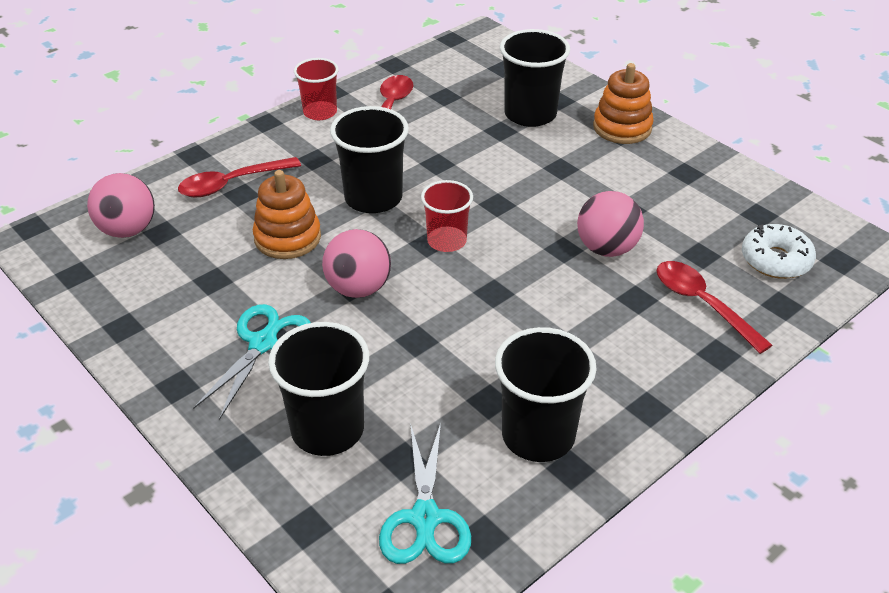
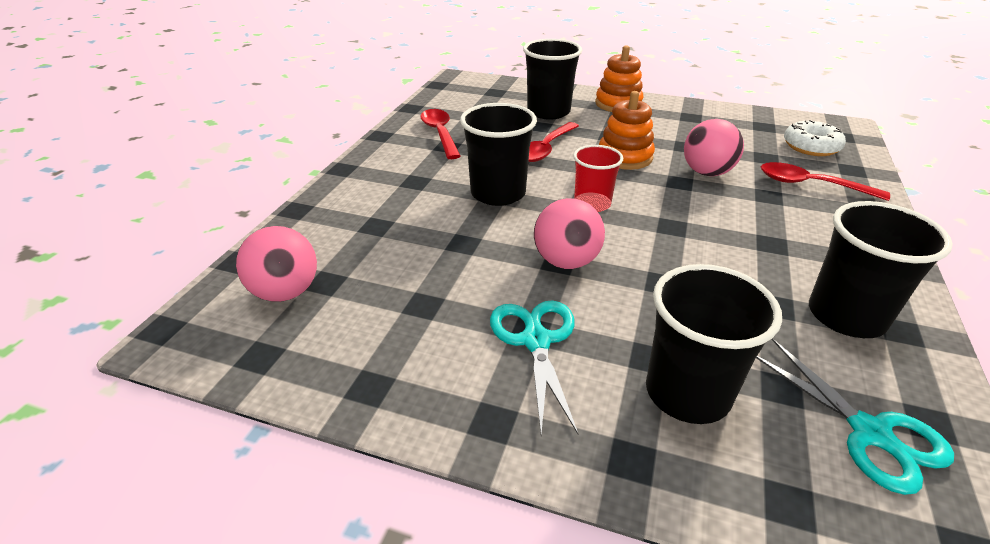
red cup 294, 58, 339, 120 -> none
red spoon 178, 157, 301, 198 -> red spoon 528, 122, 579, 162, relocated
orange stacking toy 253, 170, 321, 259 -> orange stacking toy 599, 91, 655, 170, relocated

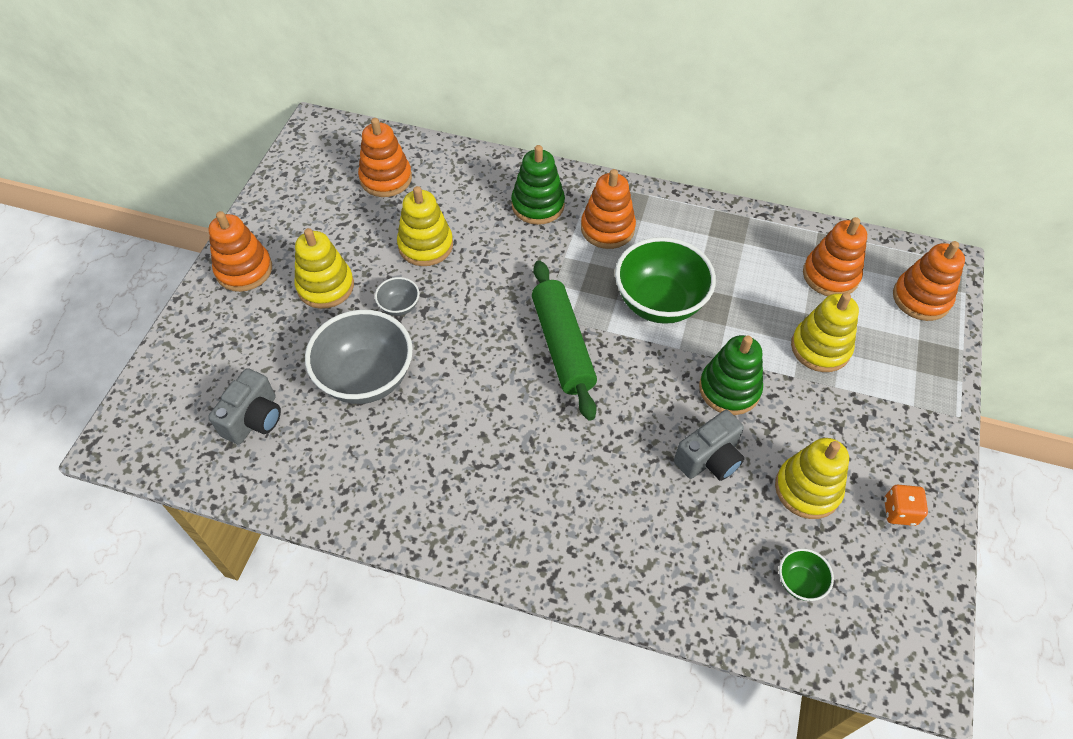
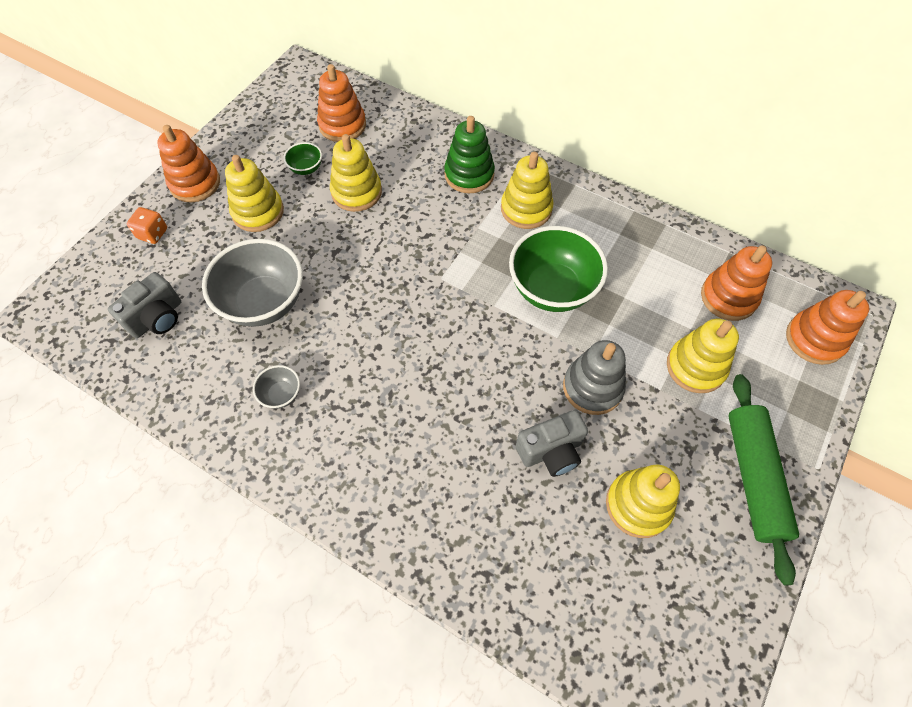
grey bowl 375, 277, 419, 316 -> grey bowl 253, 365, 300, 409, relocated
green rolling pin 532, 260, 597, 421 -> green rolling pin 729, 374, 799, 585, relocated
green bowl 779, 548, 834, 601 -> green bowl 284, 142, 322, 175, relocated
orange dice 884, 485, 928, 526 -> orange dice 127, 207, 167, 244, relocated
orange stacking toy 581, 169, 636, 249 -> yellow stacking toy 501, 152, 554, 229
green stacking toy 699, 335, 763, 415 -> grey stacking toy 563, 340, 626, 415

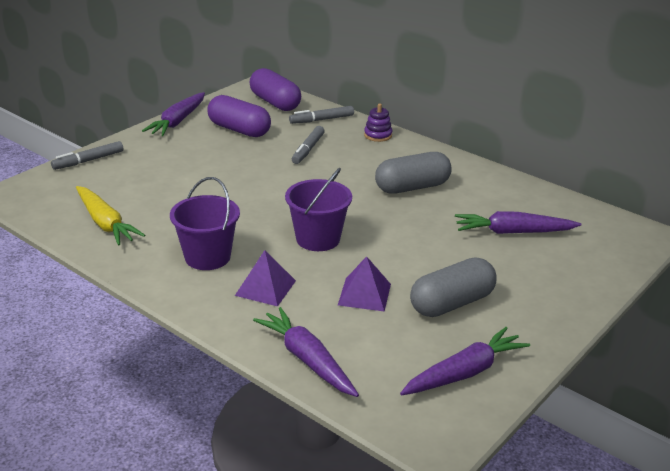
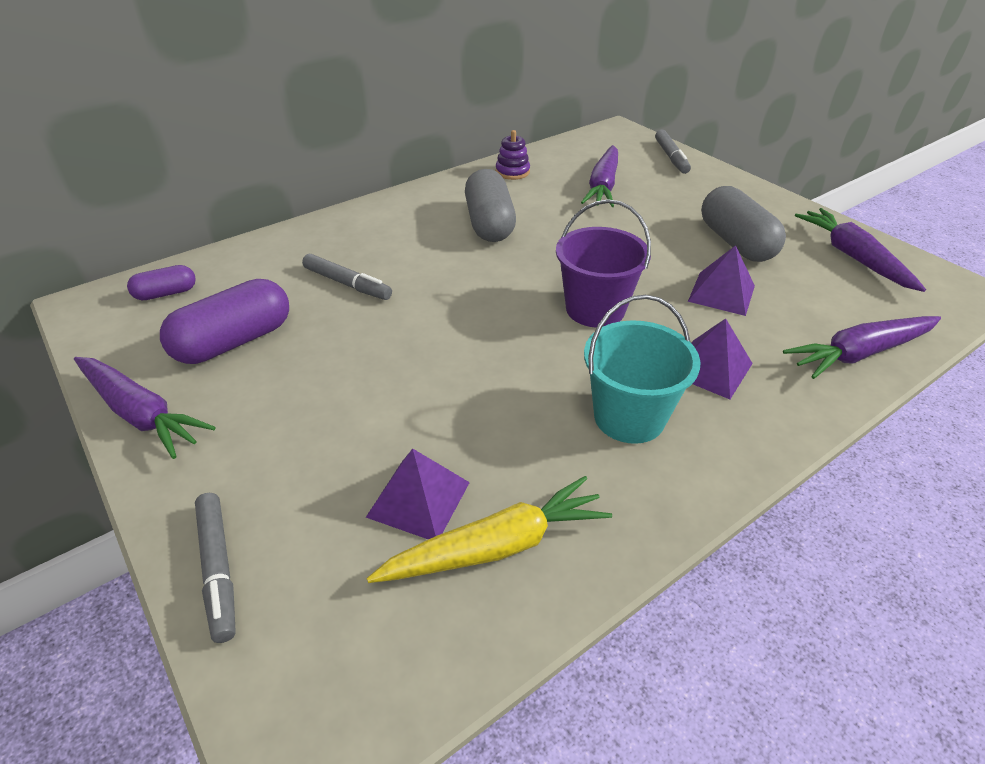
none -> purple pyramid 366, 449, 470, 539
grey marker 289, 106, 354, 124 -> grey marker 655, 129, 691, 174, relocated
purple stacking toy 364, 104, 392, 142 -> purple stacking toy 496, 130, 530, 180, relocated
purple bucket 170, 177, 240, 270 -> turquoise bucket 584, 295, 701, 444
purple capsule 250, 68, 301, 111 -> purple capsule 127, 265, 196, 300, x0.54

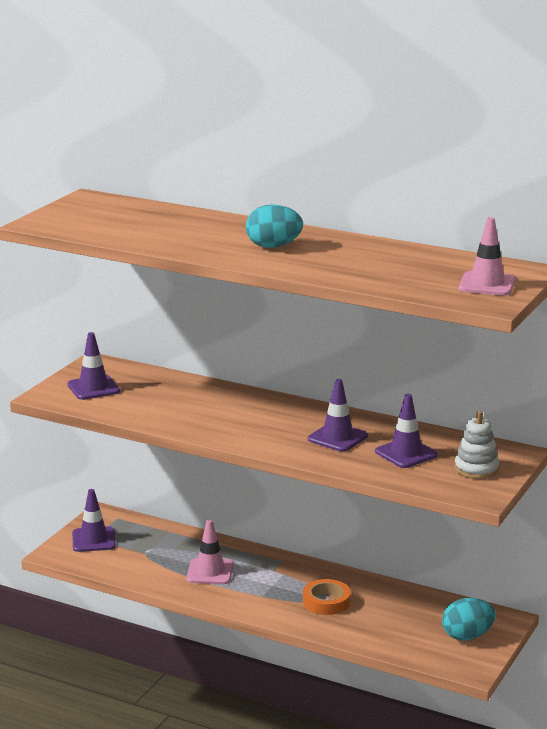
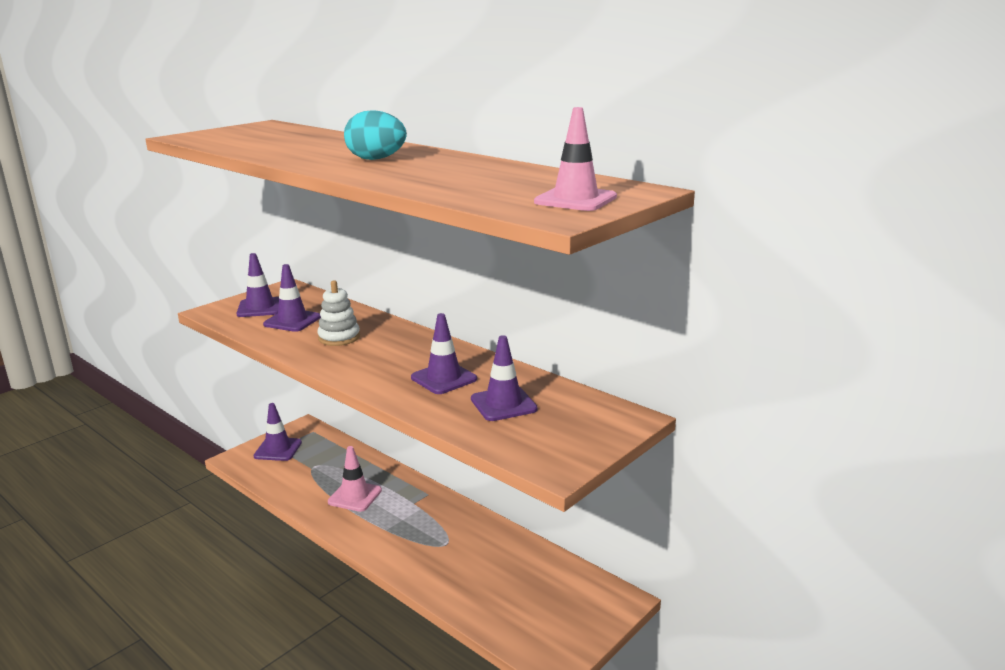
orange tape 303, 579, 351, 615 -> none
turquoise egg 442, 598, 496, 641 -> none
none -> purple traffic cone 263, 264, 321, 332
white stacking toy 455, 411, 499, 479 -> white stacking toy 318, 280, 360, 346, relocated

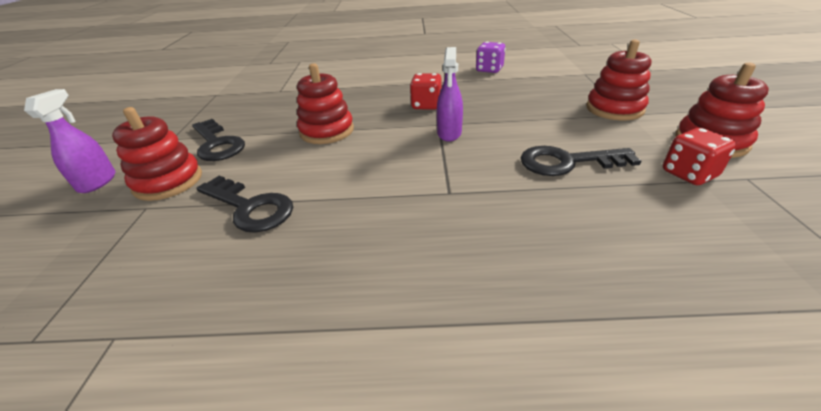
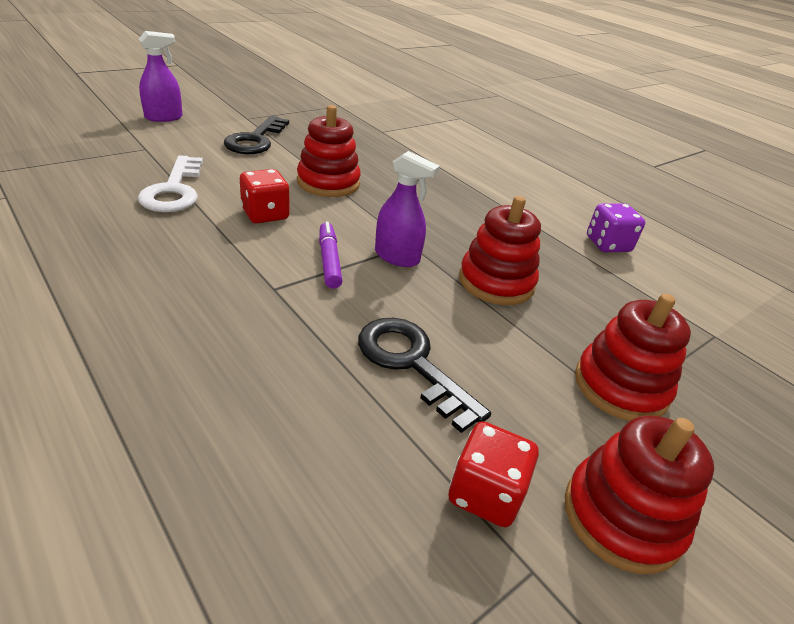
none -> purple marker 319, 221, 343, 289
red stacking toy 112, 107, 202, 201 -> red stacking toy 459, 196, 541, 305, relocated
red dice 410, 73, 442, 110 -> red dice 240, 169, 290, 223, relocated
black key 196, 176, 293, 233 -> white key 138, 155, 203, 212
purple spray bottle 437, 47, 463, 142 -> purple spray bottle 375, 151, 440, 267, 120 degrees counterclockwise

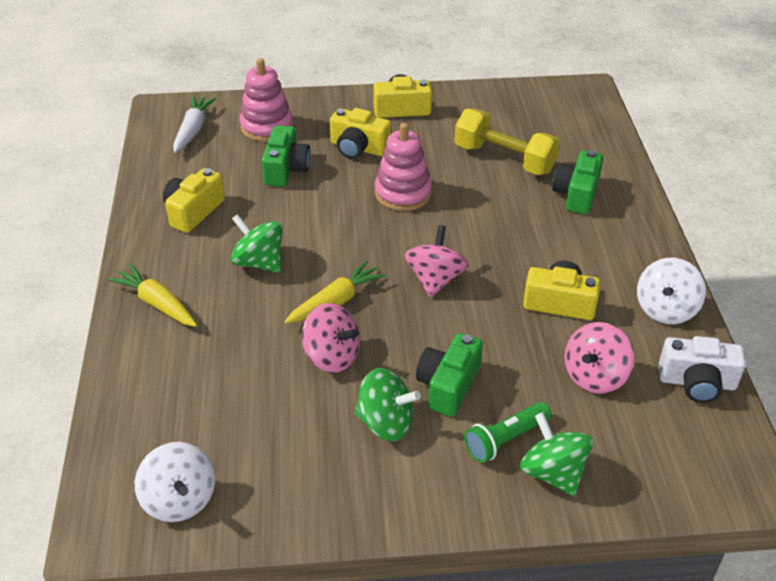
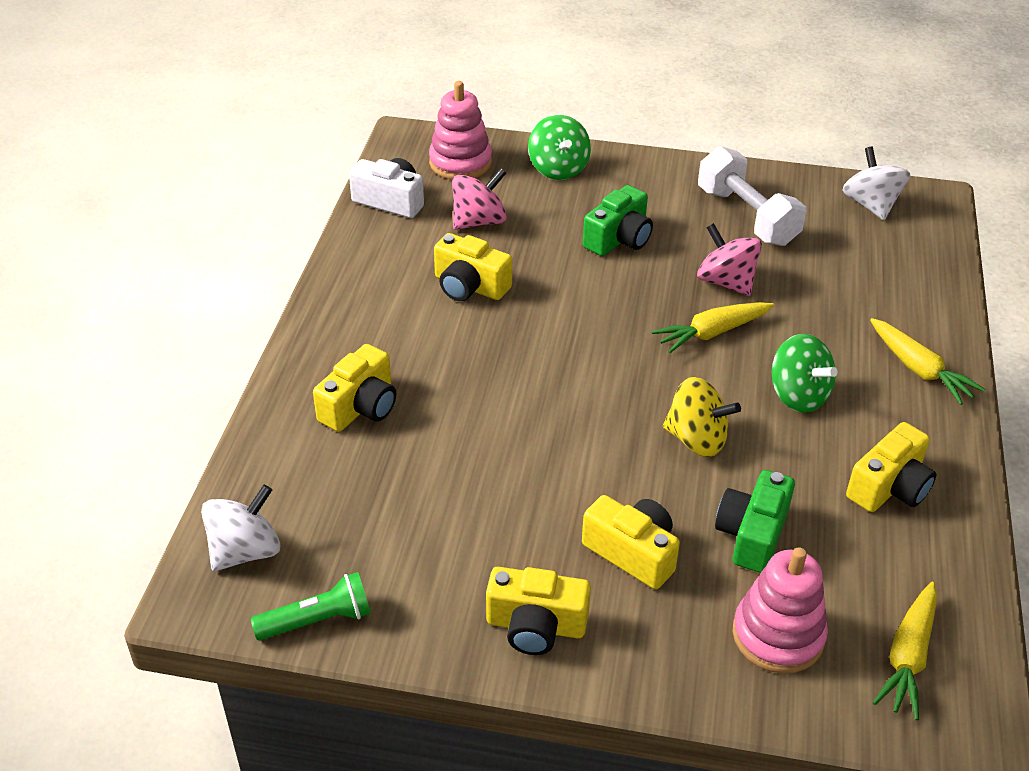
green spinning top 355, 368, 421, 441 -> none
pink spinning top 405, 225, 469, 297 -> none
yellow dumbbell 455, 109, 560, 175 -> none
none -> yellow spinning top 663, 377, 741, 457
none -> white dumbbell 698, 146, 806, 246
pink stacking toy 375, 123, 432, 211 -> pink stacking toy 429, 81, 492, 180, relocated
green flashlight 464, 402, 551, 463 -> green flashlight 251, 572, 371, 640, relocated
white spinning top 637, 258, 706, 324 -> white spinning top 201, 485, 280, 571, relocated
white carrot 173, 96, 216, 153 -> yellow carrot 873, 582, 937, 720
green camera 552, 150, 603, 214 -> yellow camera 313, 344, 396, 432

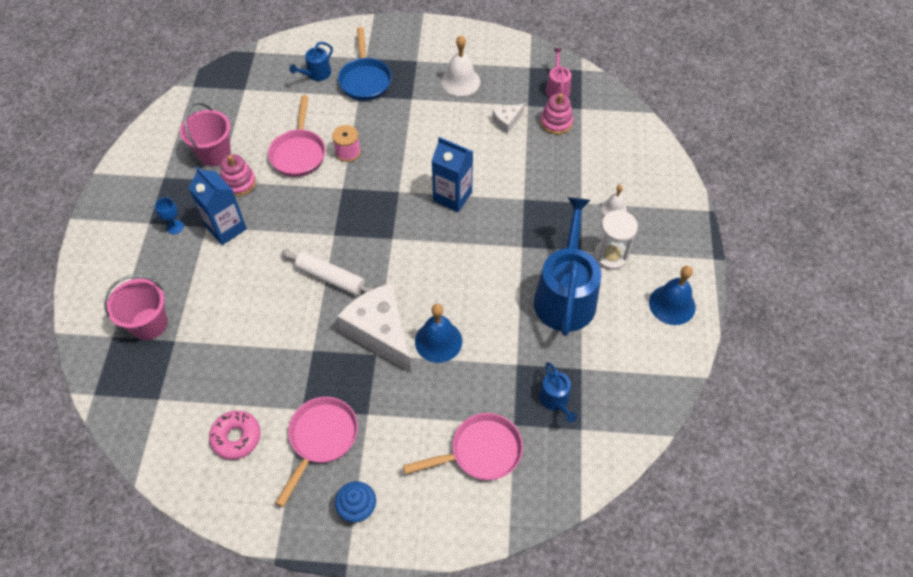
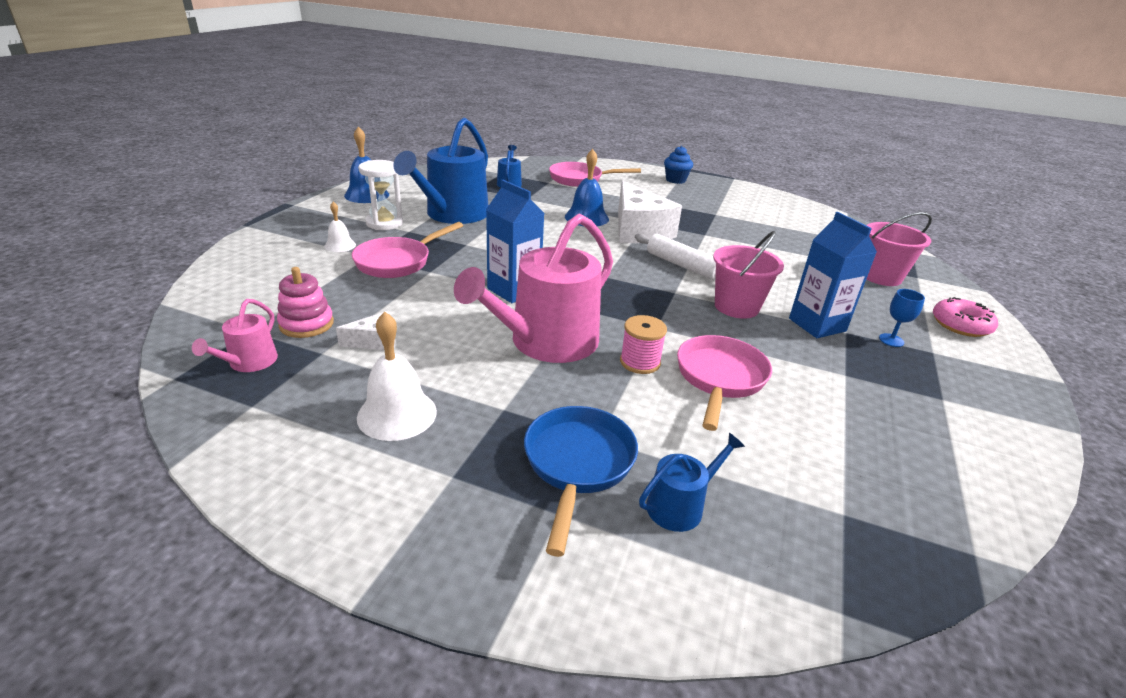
pink stacking toy 221, 154, 256, 196 -> none
none -> pink watering can 454, 214, 613, 363
pink bucket 180, 103, 231, 166 -> pink bucket 713, 231, 784, 319, relocated
pink donut 209, 411, 261, 460 -> pink donut 933, 297, 998, 337, relocated
pink pan 276, 397, 358, 507 -> pink pan 352, 222, 463, 278, relocated

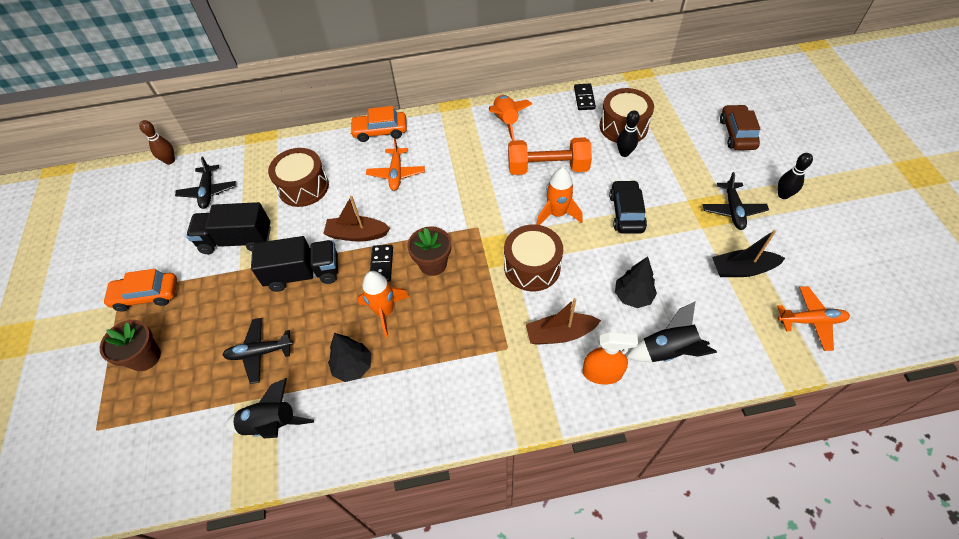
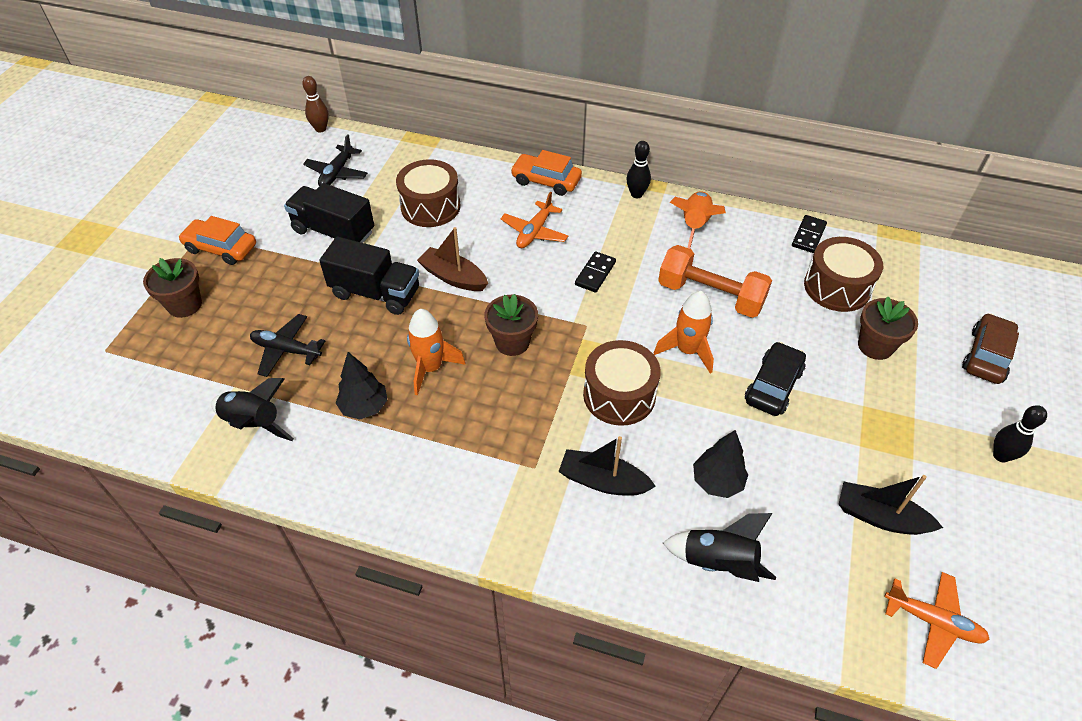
orange spray bottle 582, 332, 638, 385 -> none
black plane 703, 172, 769, 230 -> none
none -> brown flower pot 858, 297, 918, 360
black domino 370, 245, 393, 282 -> black domino 575, 251, 616, 293, relocated
black bowling pin 617, 110, 640, 157 -> black bowling pin 626, 141, 651, 198, relocated
brown boat 526, 298, 601, 345 -> black boat 558, 436, 656, 496

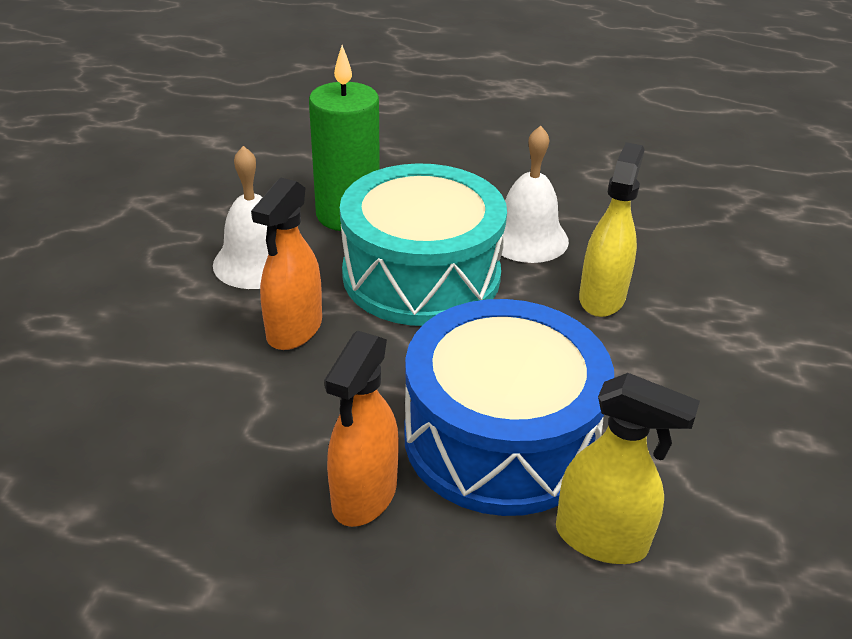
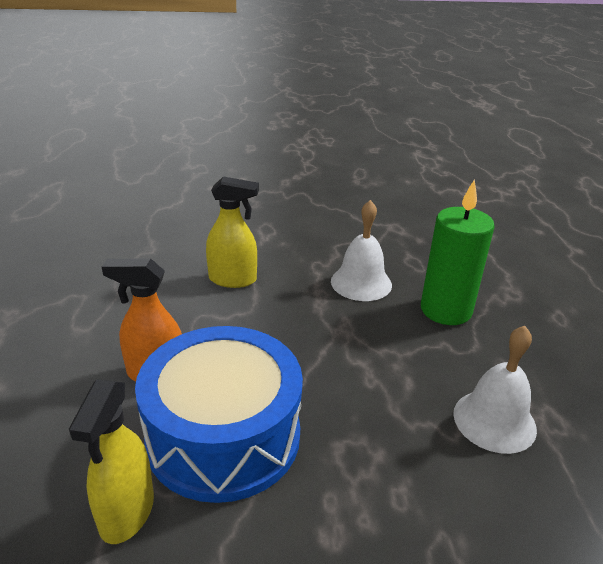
orange spray bottle 251, 177, 322, 350 -> none
turquoise drum 340, 163, 507, 326 -> none
yellow spray bottle 579, 142, 645, 317 -> yellow spray bottle 206, 176, 259, 288, relocated

